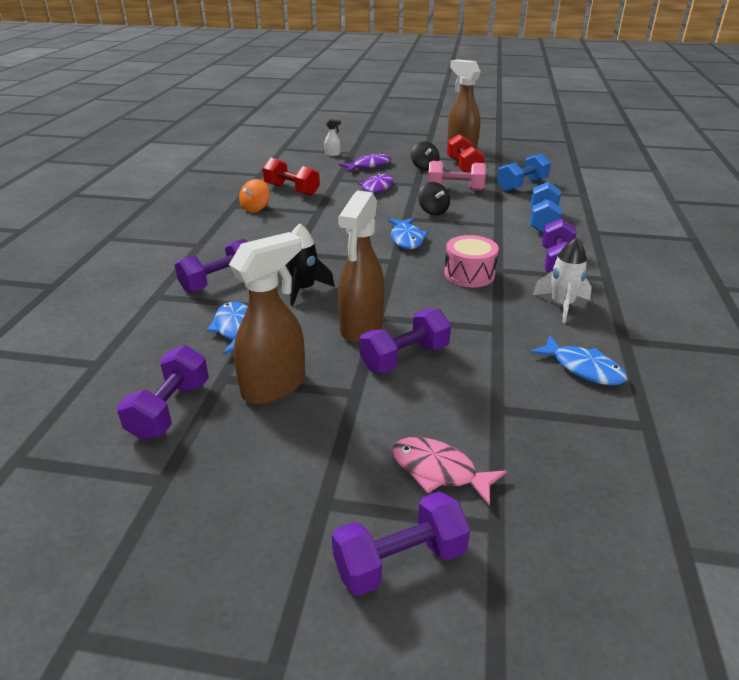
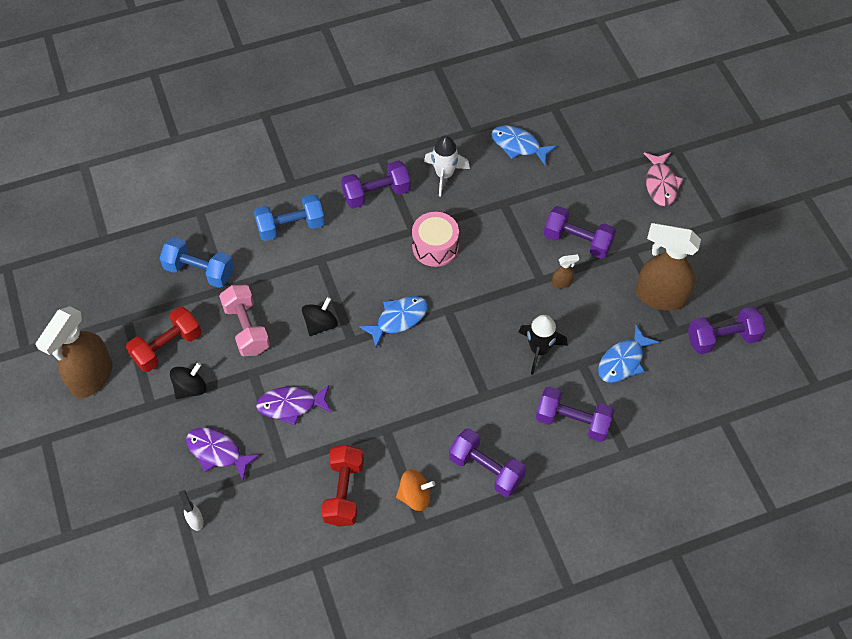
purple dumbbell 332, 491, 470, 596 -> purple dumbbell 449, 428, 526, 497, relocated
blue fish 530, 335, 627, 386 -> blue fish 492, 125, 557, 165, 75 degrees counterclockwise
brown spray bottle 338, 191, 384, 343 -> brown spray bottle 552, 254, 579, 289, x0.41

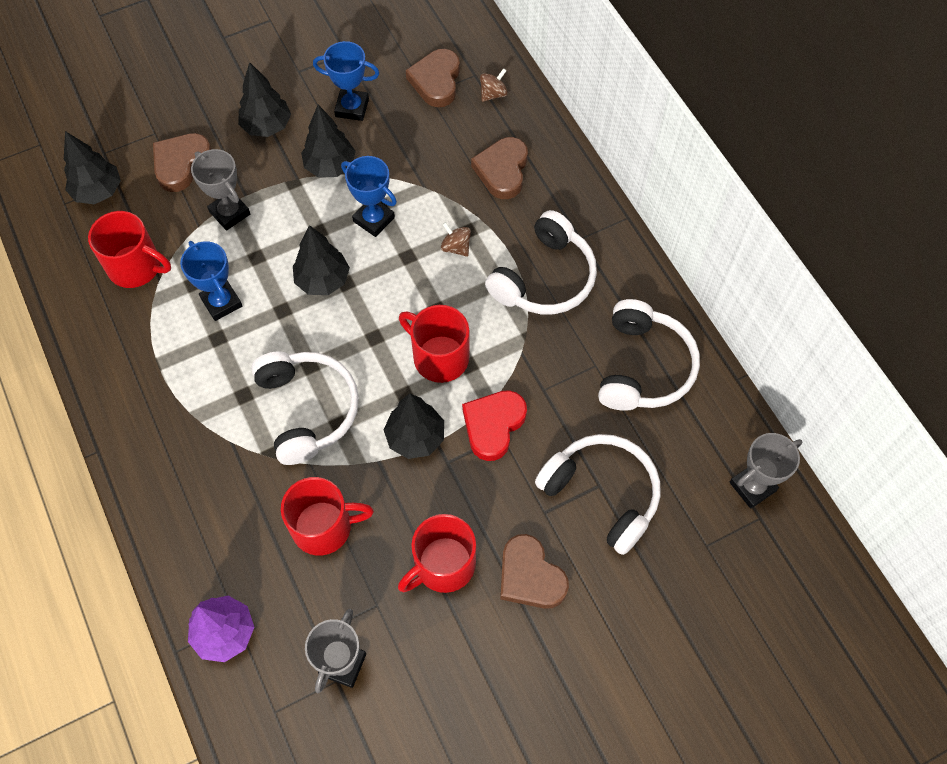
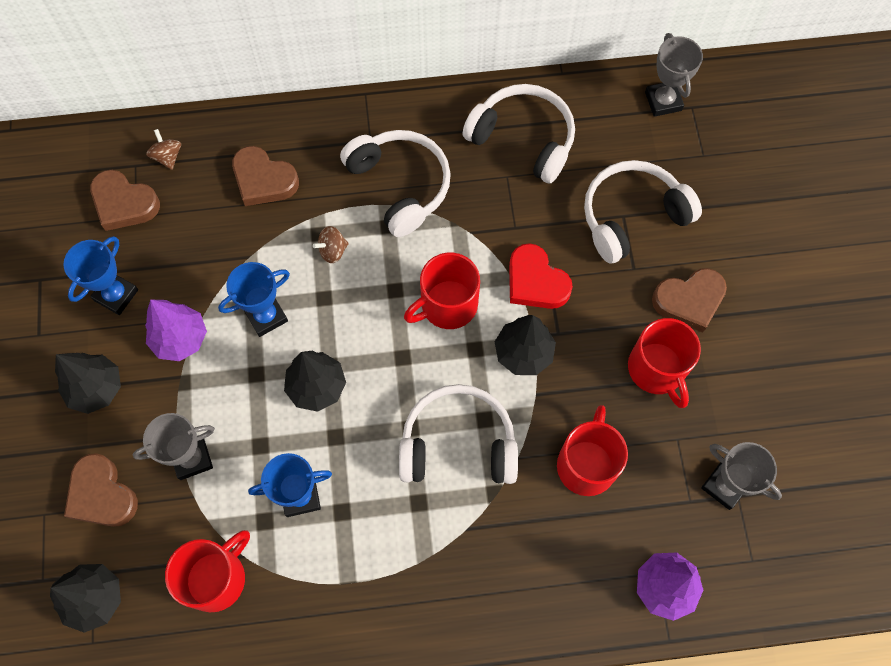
black tree 301, 105, 356, 178 -> purple tree 145, 300, 207, 361

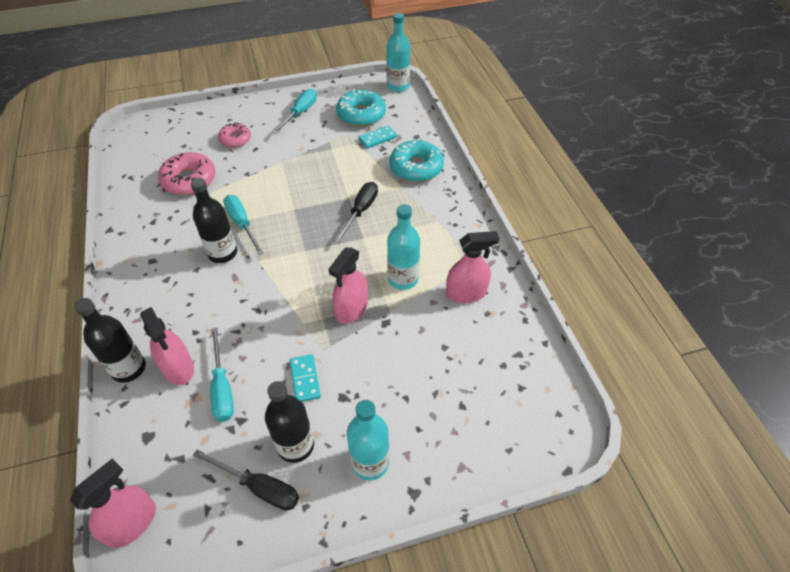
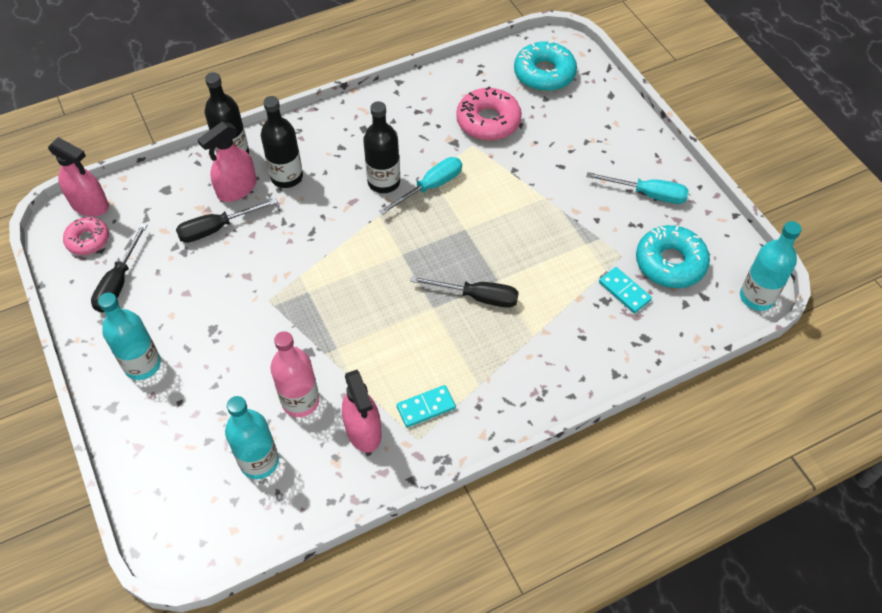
pink spray bottle 328, 247, 368, 324 -> none
none -> pink bottle 270, 331, 319, 417
pink donut 218, 122, 251, 148 -> pink donut 63, 217, 109, 255, relocated
black bottle 265, 381, 314, 463 -> black bottle 261, 96, 303, 188, relocated
turquoise domino 290, 354, 321, 402 -> turquoise domino 396, 385, 456, 428, relocated
turquoise bottle 387, 204, 420, 290 -> turquoise bottle 225, 396, 279, 479, relocated
turquoise donut 390, 140, 444, 182 -> turquoise donut 514, 41, 577, 91, relocated
turquoise screwdriver 210, 328, 234, 422 -> black screwdriver 176, 198, 278, 243

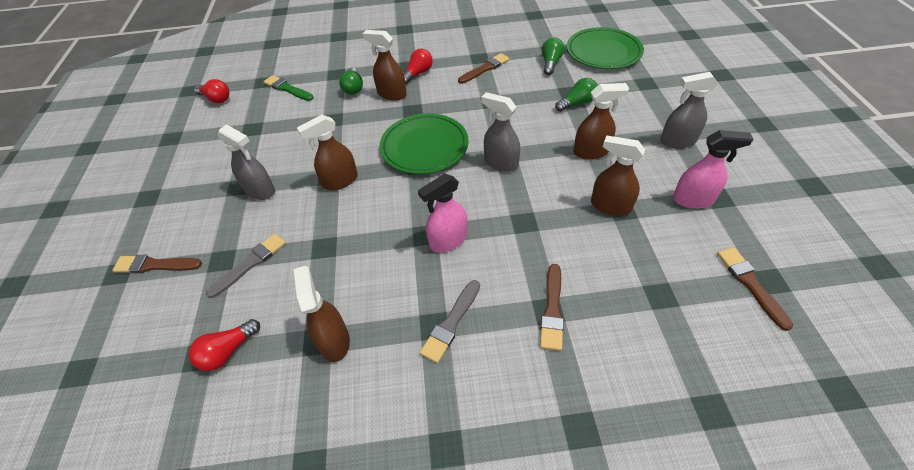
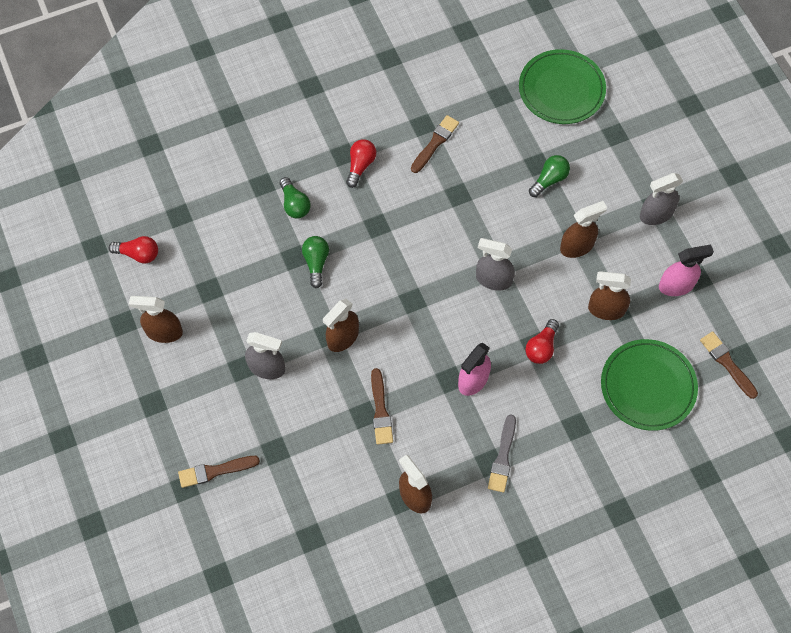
grey brush 206, 233, 286, 298 -> none
green brush 263, 75, 314, 101 -> none
red light bulb 189, 319, 260, 371 -> red light bulb 525, 319, 559, 364, relocated
brown spray bottle 362, 30, 407, 101 -> brown spray bottle 129, 296, 183, 343, relocated
green plate 380, 113, 469, 174 -> green plate 601, 339, 698, 431, relocated
brown brush 540, 264, 564, 351 -> brown brush 371, 368, 393, 445, relocated
green light bulb 542, 37, 565, 75 -> green light bulb 302, 236, 329, 288, relocated

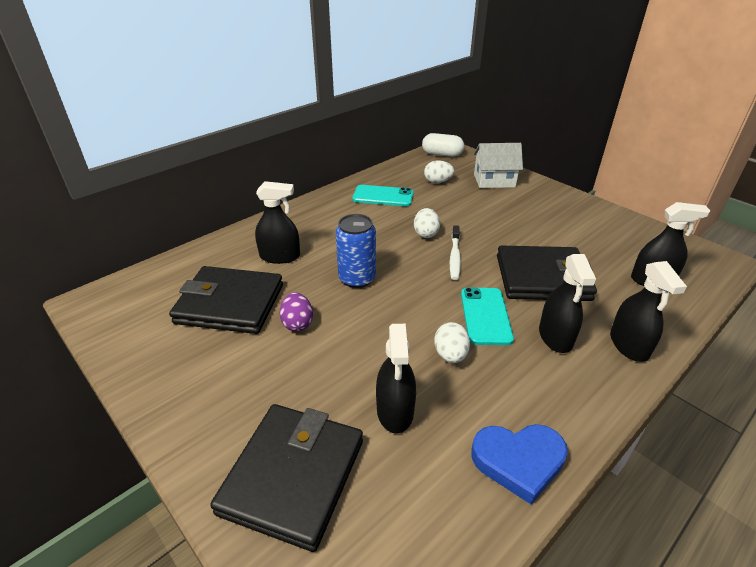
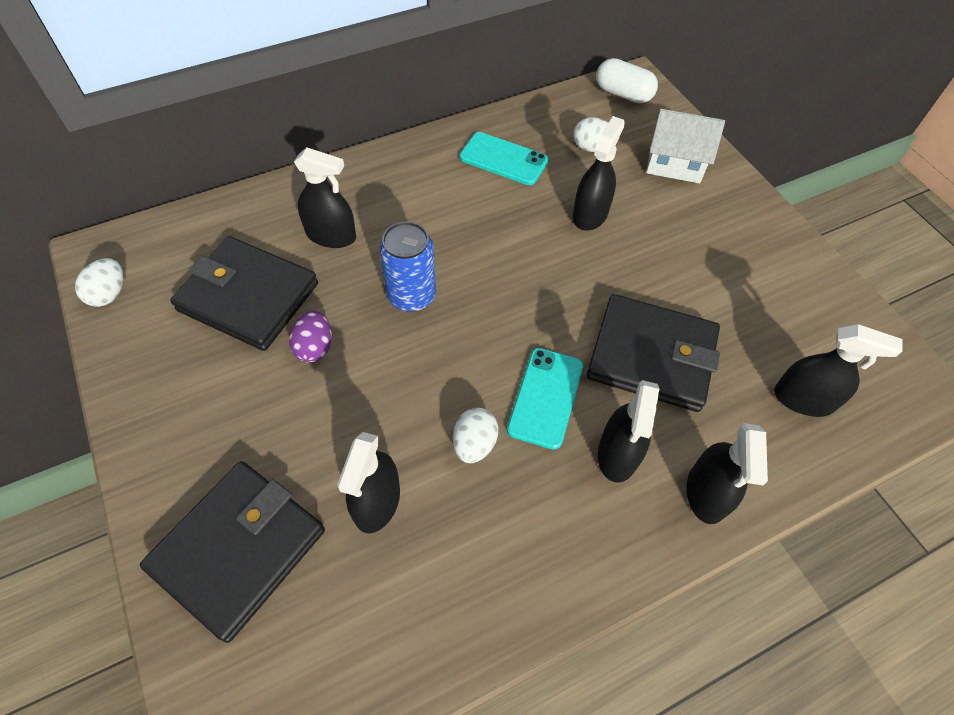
white toothbrush 450, 225, 461, 280 -> none
blue heart 472, 424, 568, 504 -> none
none -> black spray bottle 573, 116, 625, 231
white egg 414, 208, 440, 238 -> white egg 75, 258, 124, 307, relocated

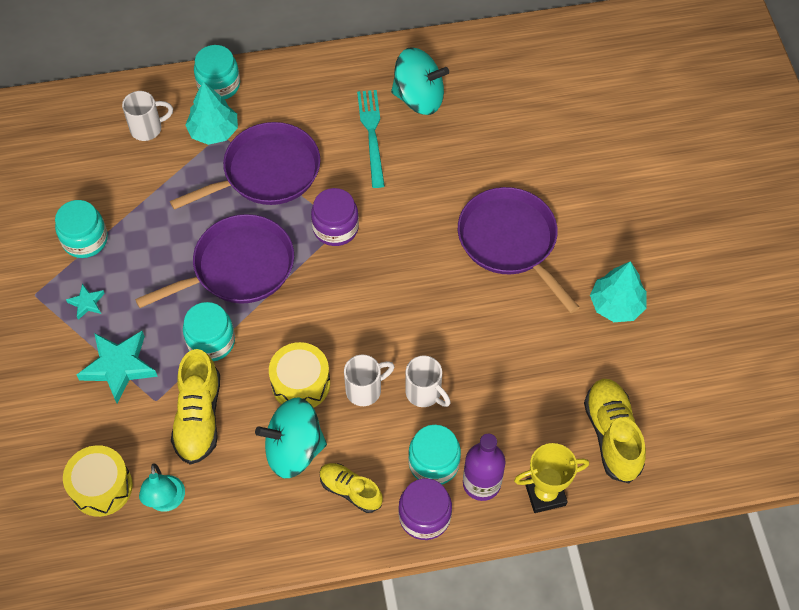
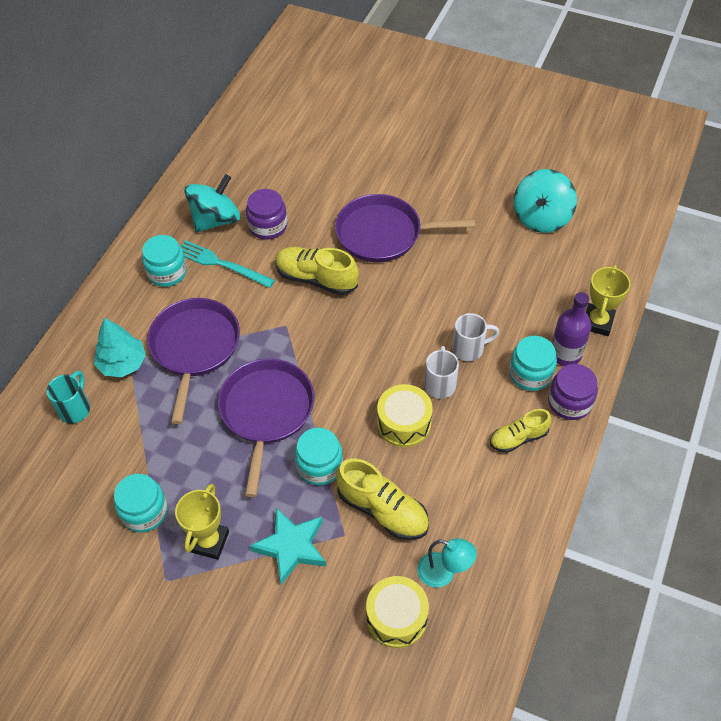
turquoise tree 590, 261, 647, 322 -> none
turquoise jar 194, 45, 240, 100 -> turquoise jar 142, 235, 187, 287, relocated
turquoise spinning top 255, 397, 327, 478 -> turquoise spinning top 514, 169, 577, 233, relocated
purple jar 311, 188, 359, 246 -> purple jar 246, 189, 287, 240, relocated
yellow shoe 584, 379, 646, 483 -> yellow shoe 275, 247, 359, 295, relocated
turquoise star 66, 284, 105, 320 -> yellow trophy 175, 483, 229, 560
white mug 122, 91, 173, 141 -> turquoise mug 46, 371, 90, 423

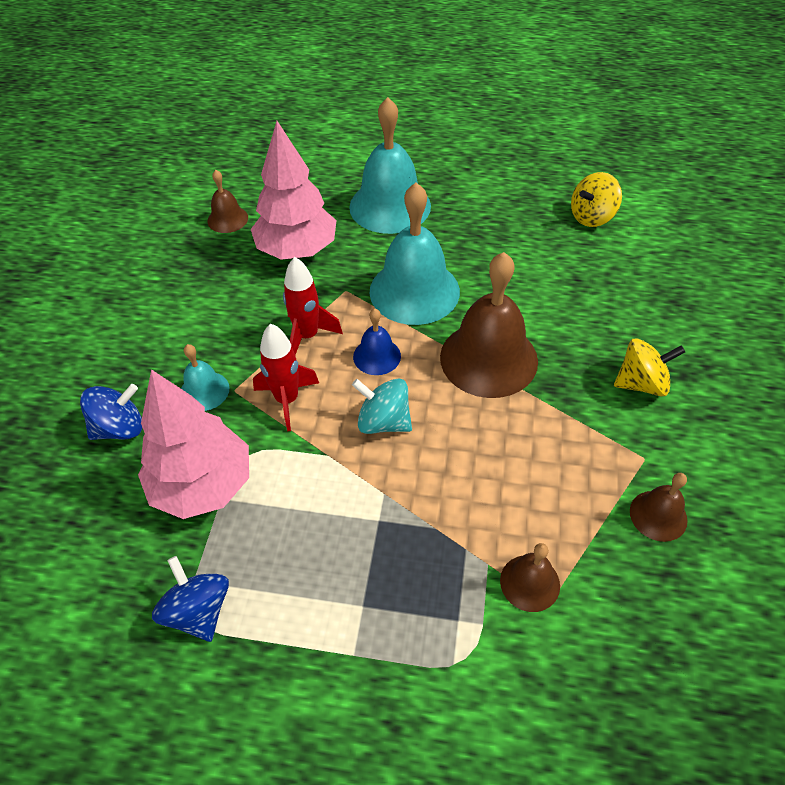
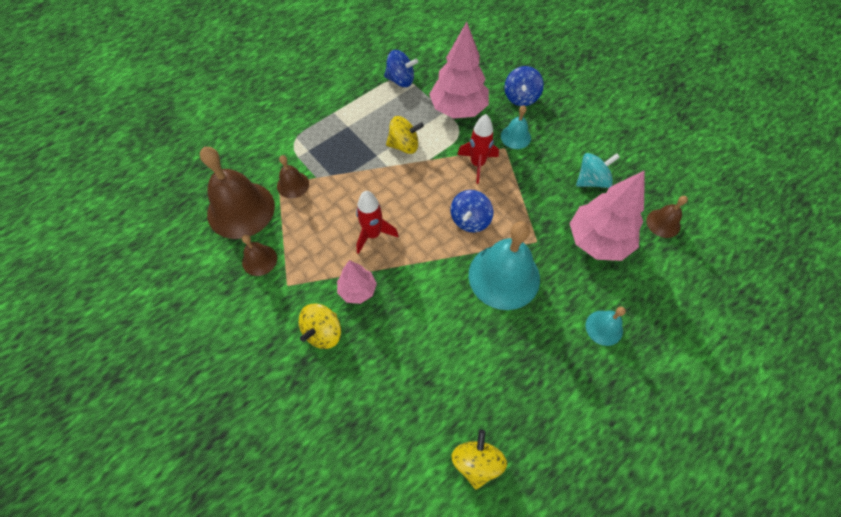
none -> pink tree 337, 260, 377, 304
none -> yellow spinning top 386, 116, 424, 154
red rocket 283, 257, 343, 355 -> red rocket 356, 191, 399, 254, relocated
turquoise spinning top 352, 379, 412, 434 -> turquoise spinning top 576, 153, 620, 188, relocated
brown bell 440, 252, 538, 398 -> brown bell 200, 147, 275, 239, relocated
blue bell 353, 308, 401, 375 -> blue spinning top 451, 190, 493, 232
turquoise bell 349, 97, 431, 234 -> turquoise bell 586, 307, 626, 346, x0.49

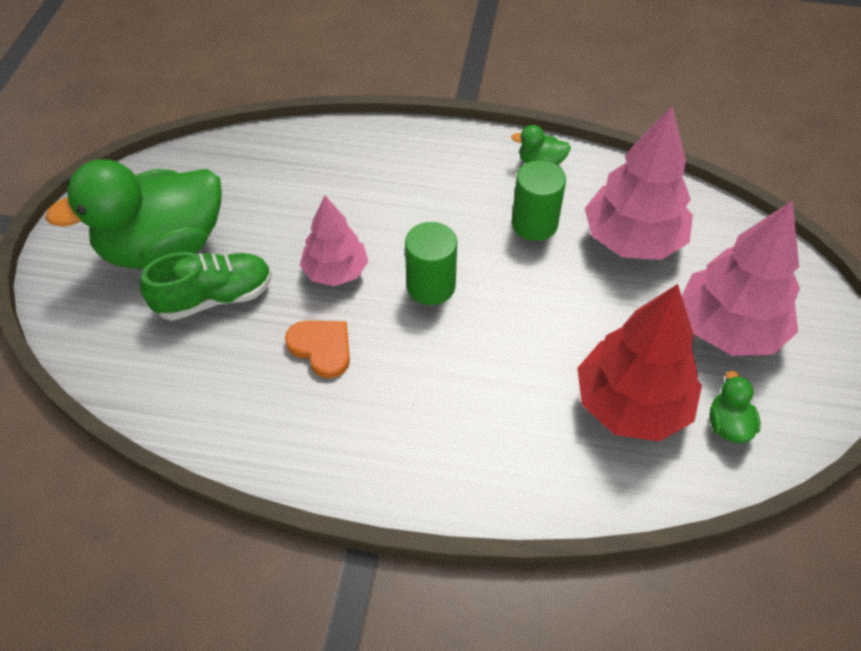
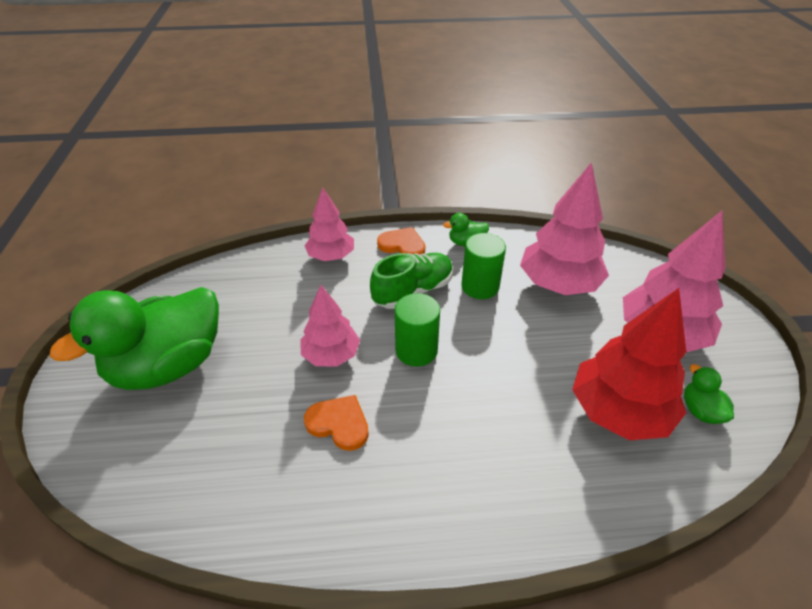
none -> pink tree 304, 188, 354, 261
none -> orange heart 377, 227, 425, 255
green shoe 140, 252, 272, 321 -> green shoe 370, 253, 453, 309, relocated

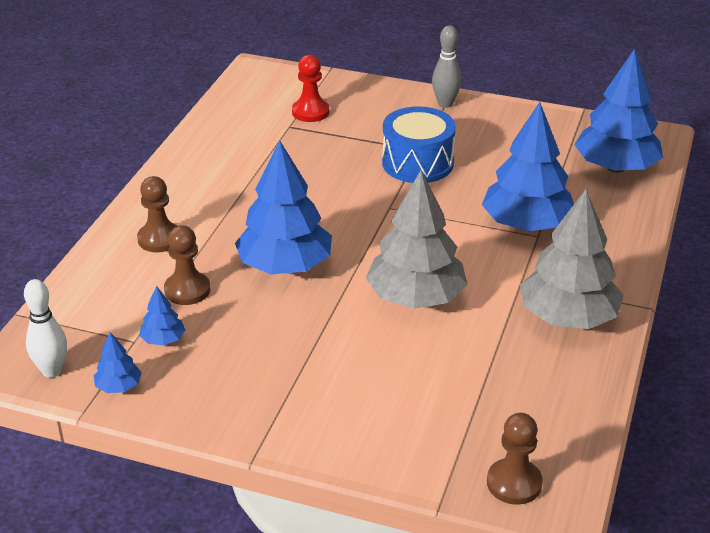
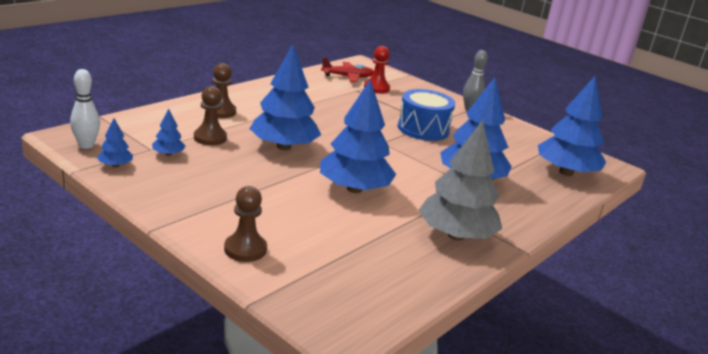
none -> red plane 321, 57, 374, 82
brown pawn 487, 413, 543, 505 -> brown pawn 224, 186, 267, 262, relocated
grey tree 366, 171, 467, 309 -> blue tree 320, 79, 396, 193

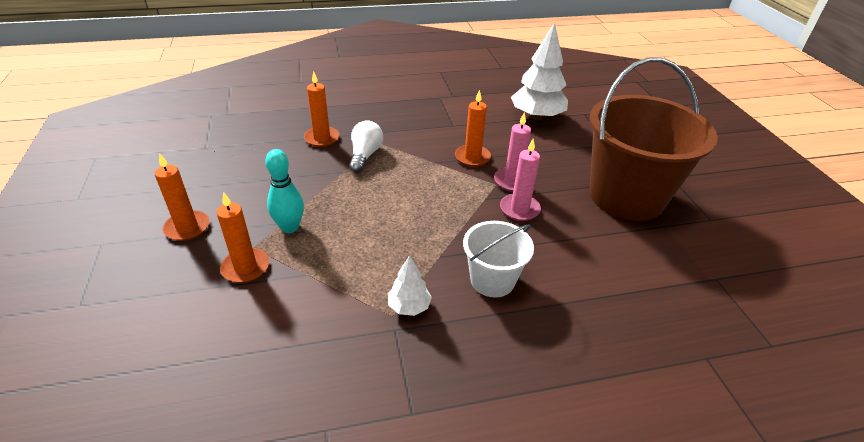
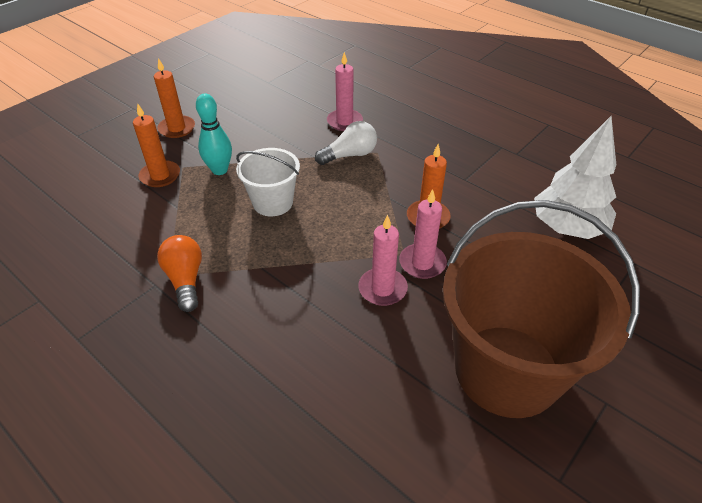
white bucket 463, 221, 534, 298 -> white bucket 236, 148, 300, 216, relocated
white tree 388, 255, 432, 316 -> orange light bulb 157, 235, 202, 312
orange candle 304, 72, 340, 147 -> pink candle 327, 52, 363, 131

